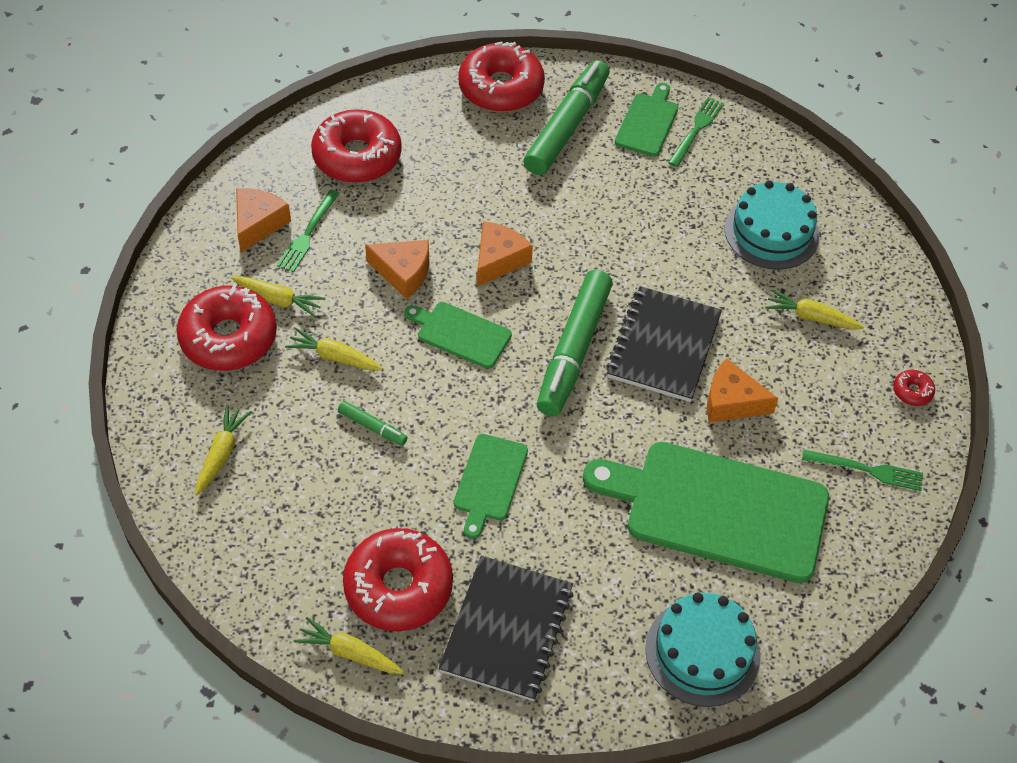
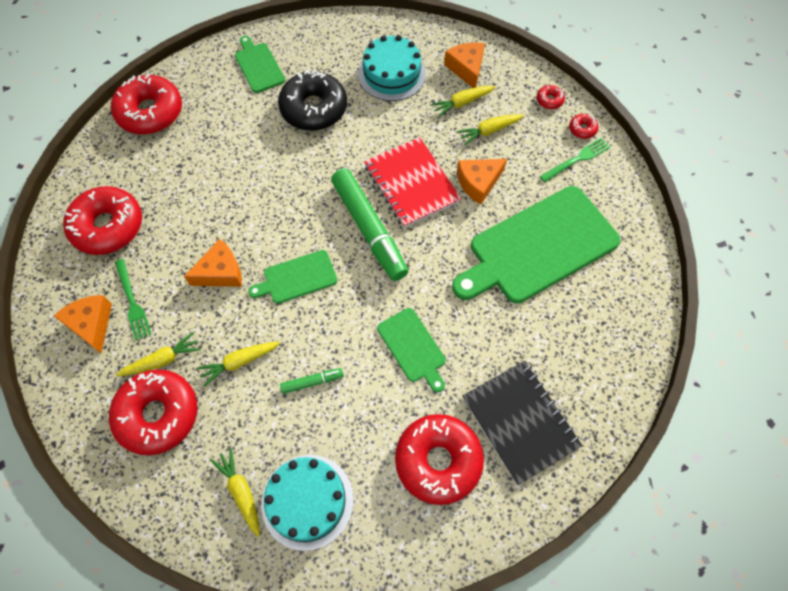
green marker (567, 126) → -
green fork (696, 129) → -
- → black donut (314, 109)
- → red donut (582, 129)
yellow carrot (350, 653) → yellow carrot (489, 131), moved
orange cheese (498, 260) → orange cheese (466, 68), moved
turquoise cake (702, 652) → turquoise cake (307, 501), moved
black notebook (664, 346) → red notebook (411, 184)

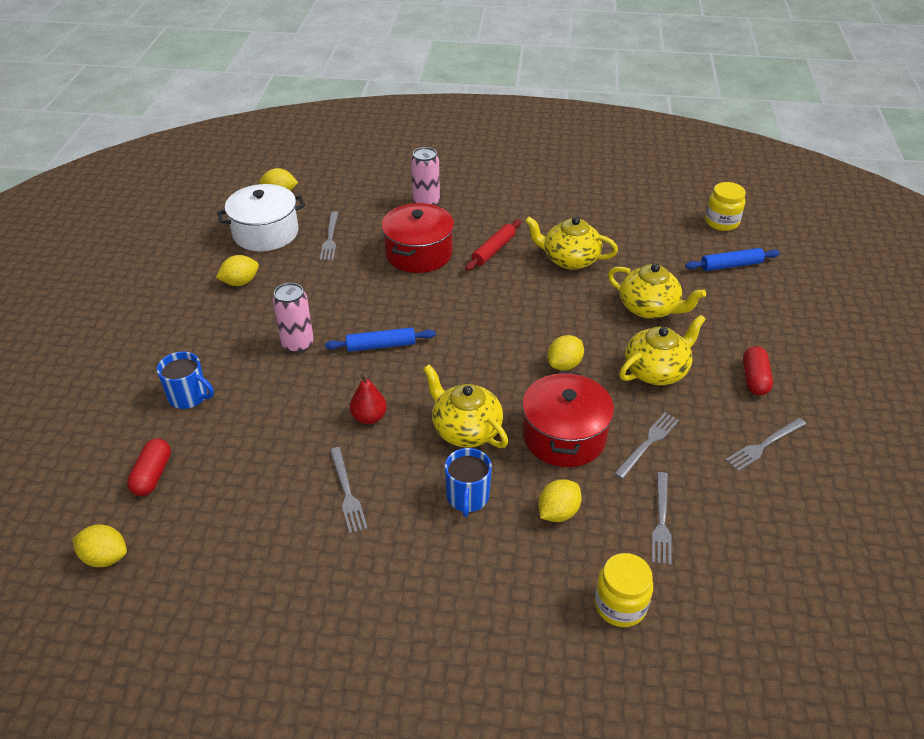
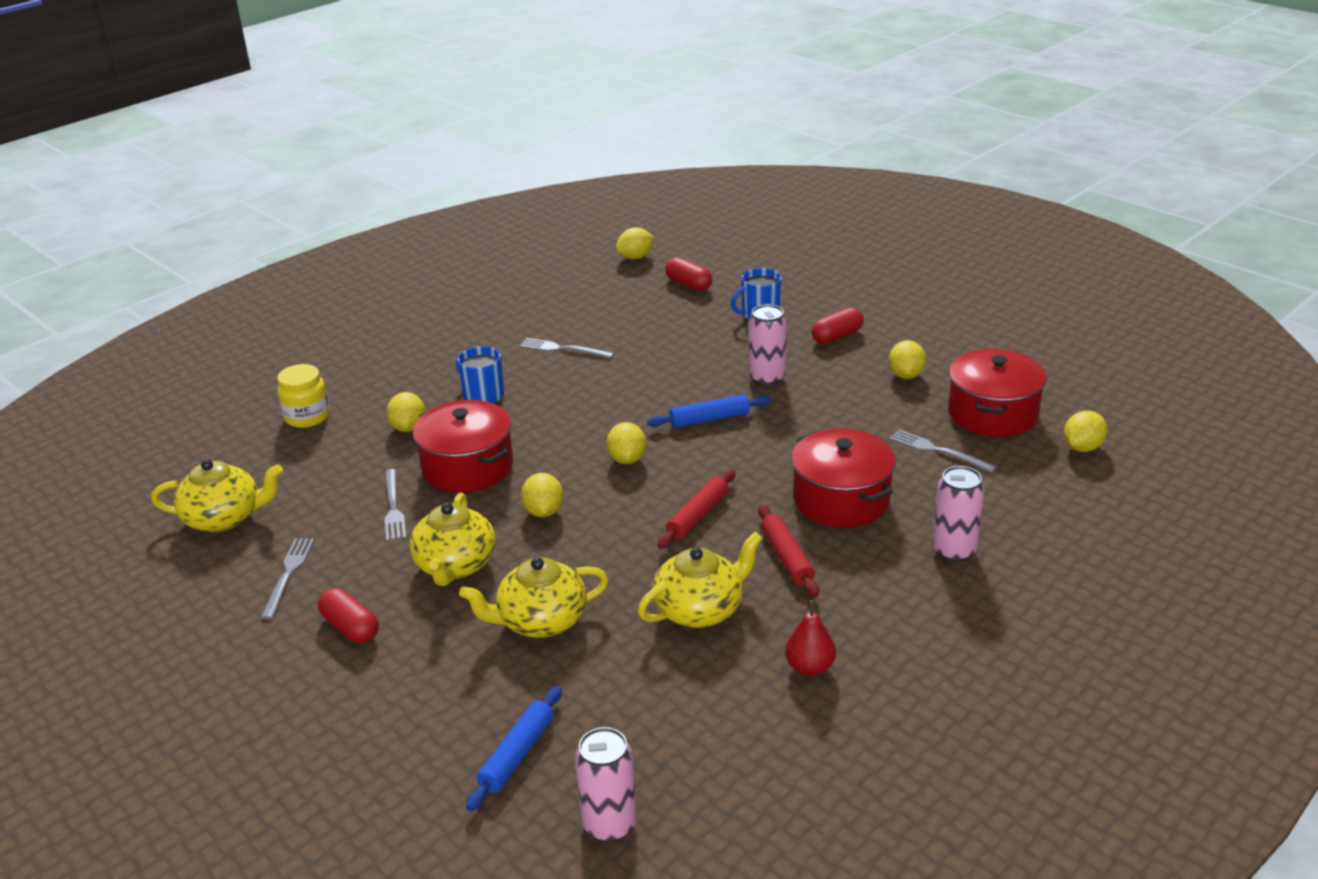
grey fork (661, 521) → -
- → yellow lemon (627, 459)
- → red rolling pin (697, 516)
- → red capsule (837, 336)
red pear (369, 417) → red pear (810, 667), moved
yellow teapot (465, 430) → yellow teapot (224, 518), moved
yellow jar (721, 222) → pink can (609, 824)
white pot (266, 233) → red pot (992, 413)
blue rolling pin (381, 345) → blue rolling pin (709, 419), 45 degrees clockwise

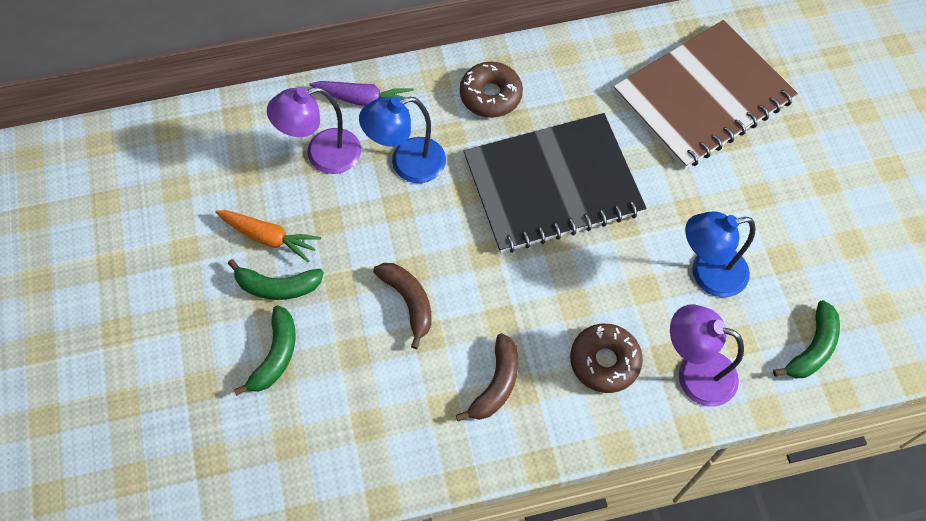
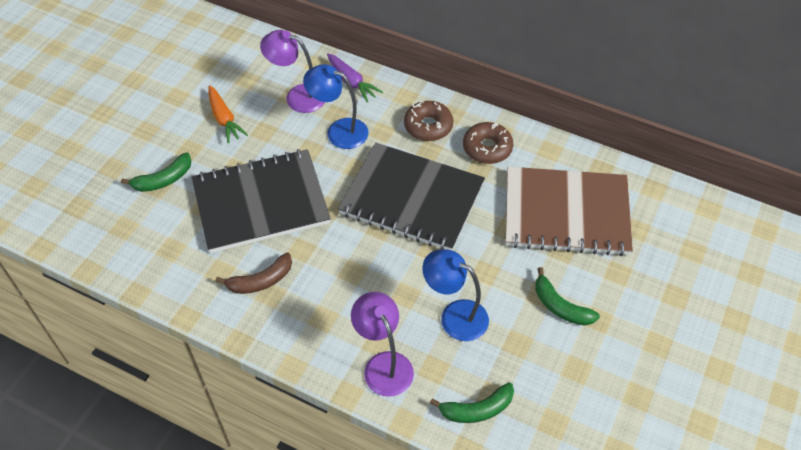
green banana (277, 286) → green banana (560, 306), moved
brown donut (604, 361) → brown donut (487, 148), moved
brown banana (408, 302) → black notebook (261, 203)

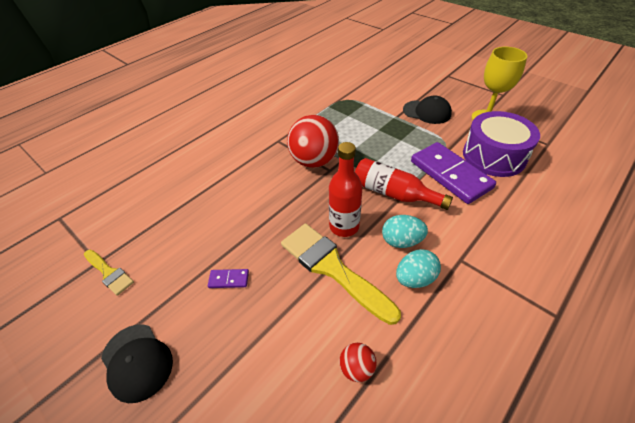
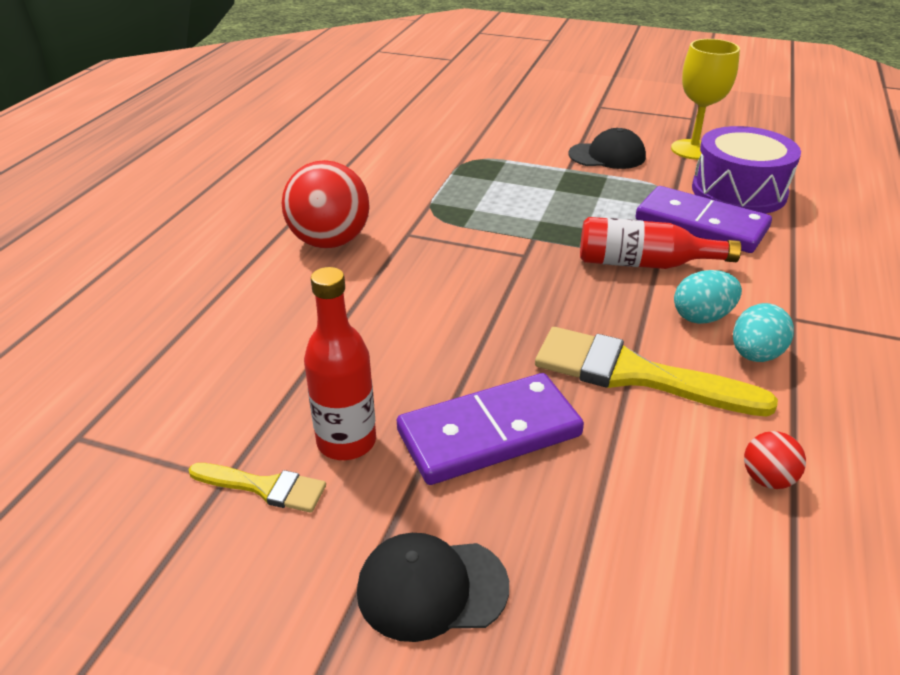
red ball (314, 161) → red ball (330, 242), moved
red bottle (344, 226) → red bottle (346, 442), moved
black cap (137, 362) → black cap (432, 588), 150 degrees clockwise
purple domino (229, 279) → purple domino (489, 433), x2.48

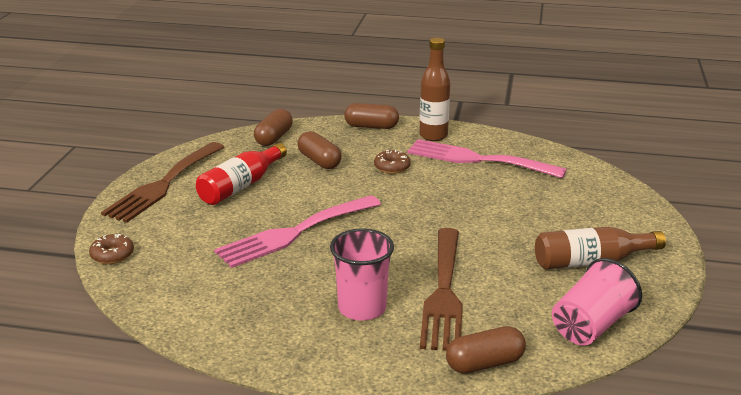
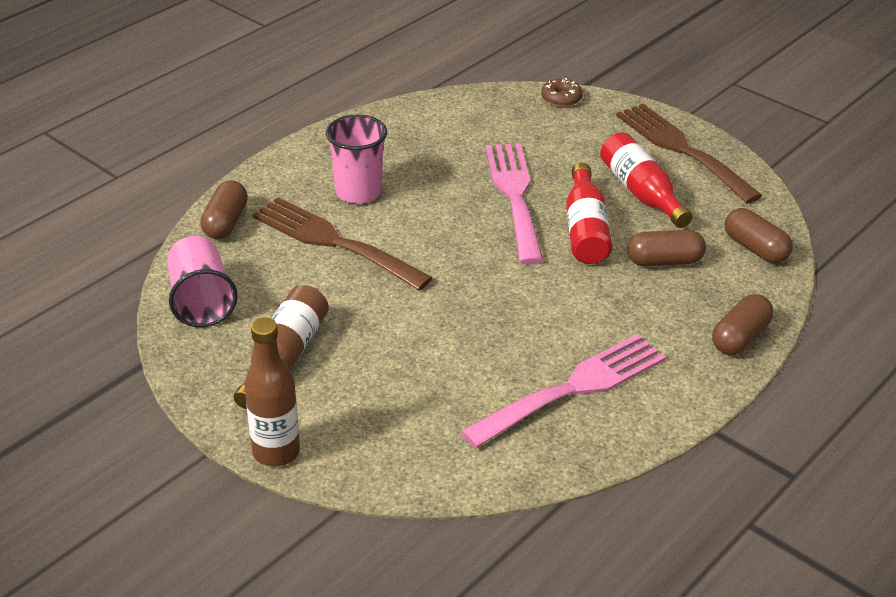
brown donut (392, 167) → -
- → red bottle (585, 229)
brown bottle (433, 136) → brown bottle (276, 452), moved

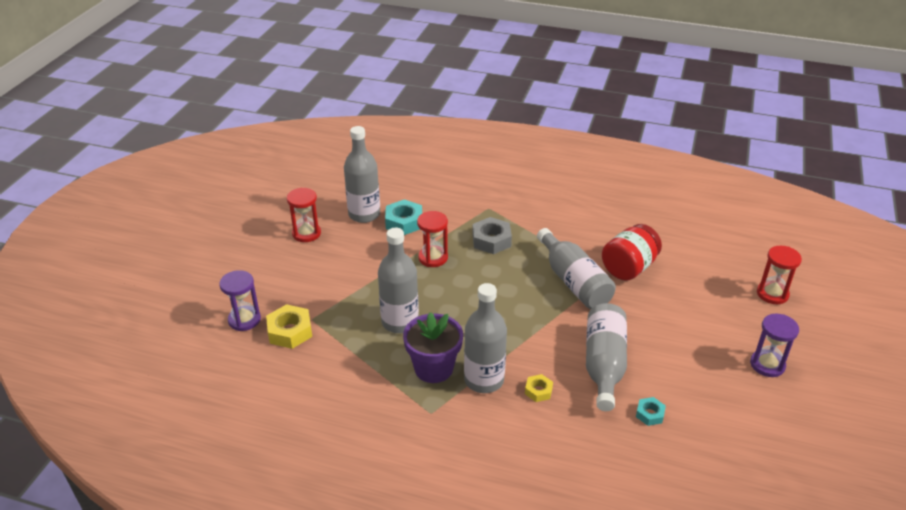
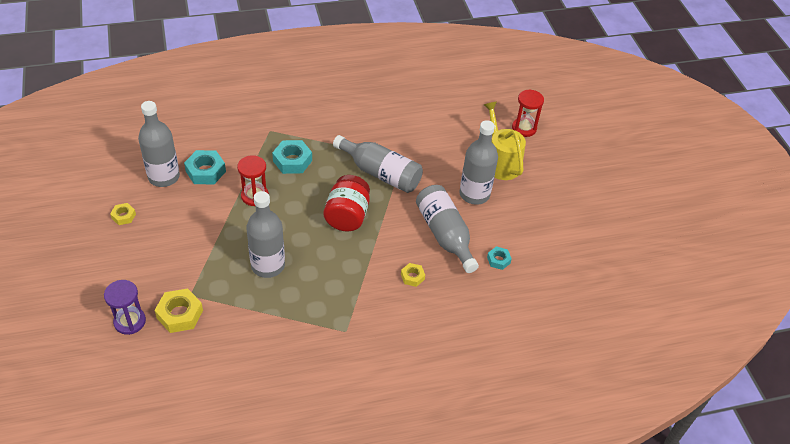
purple flower pot (433, 368) → -
purple hourglass (767, 365) → -
- → yellow watering can (500, 162)
grey bottle (484, 380) → grey bottle (474, 194), moved
red jar (628, 268) → red jar (347, 216), moved
red hourglass (306, 233) → yellow nut (123, 216)
grey nut (491, 240) → turquoise nut (292, 161)

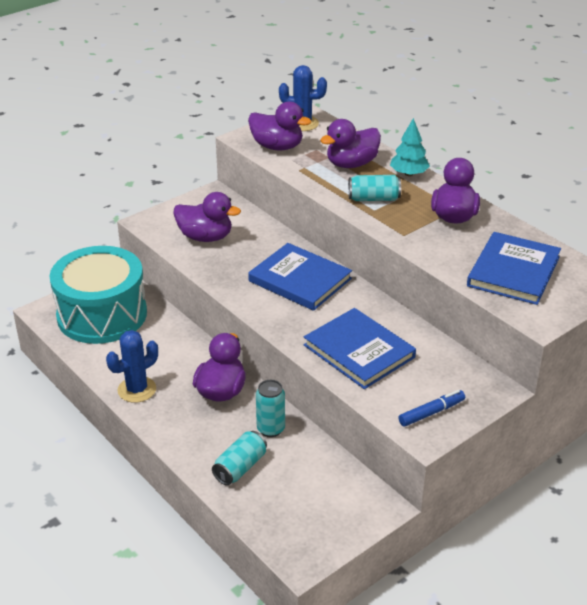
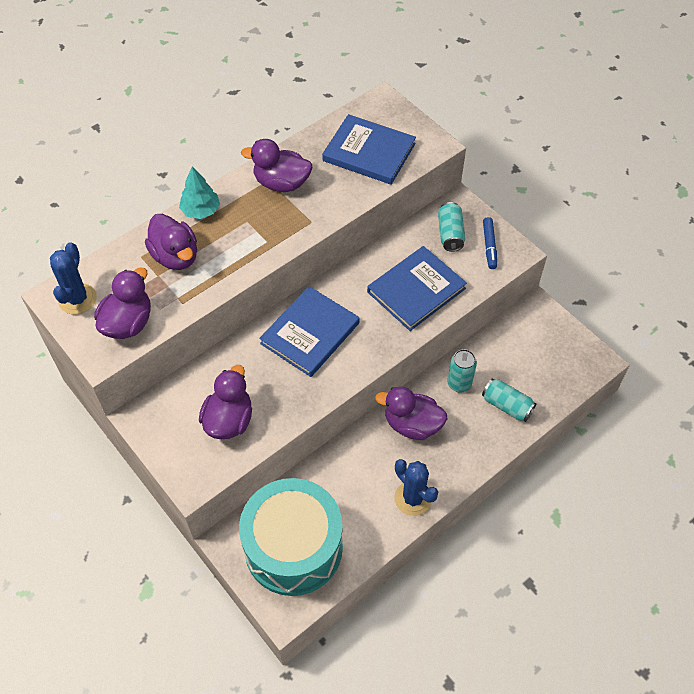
turquoise can (373, 198) → turquoise can (450, 234), moved
blue marker (431, 412) → blue marker (489, 246), 150 degrees counterclockwise

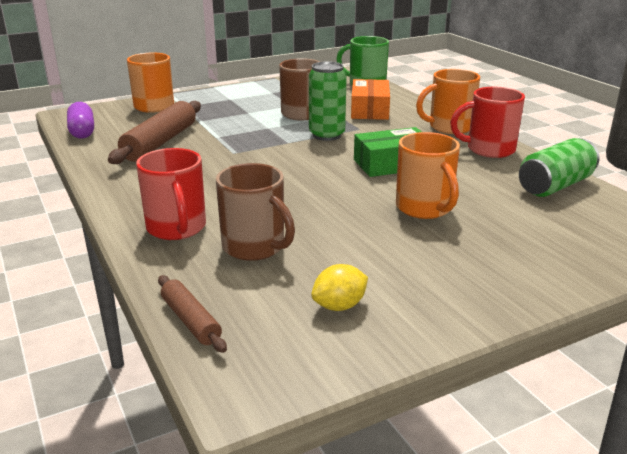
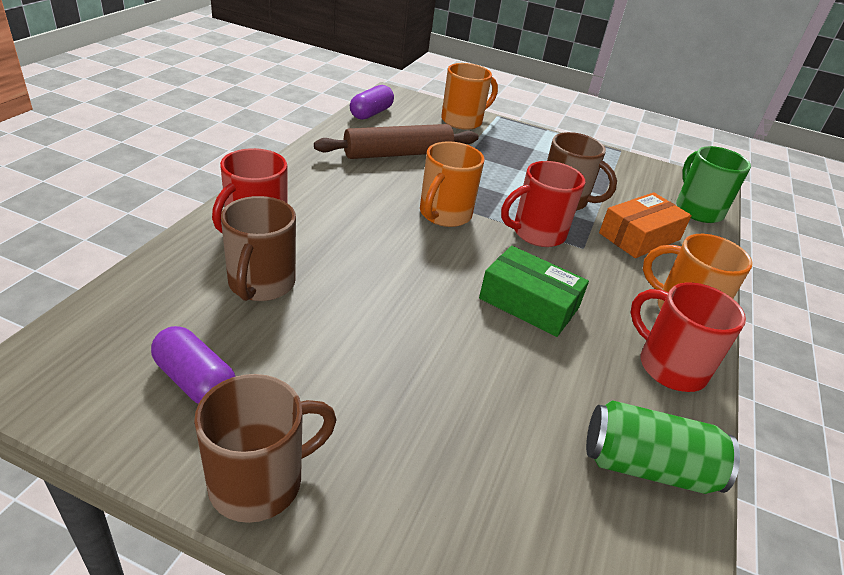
brown rolling pin (191, 321) → -
- → brown mug (259, 482)
orange mug (425, 208) → orange mug (444, 215), moved
green can (327, 135) → red mug (537, 233)
yellow lemon (339, 306) → purple capsule (195, 381)

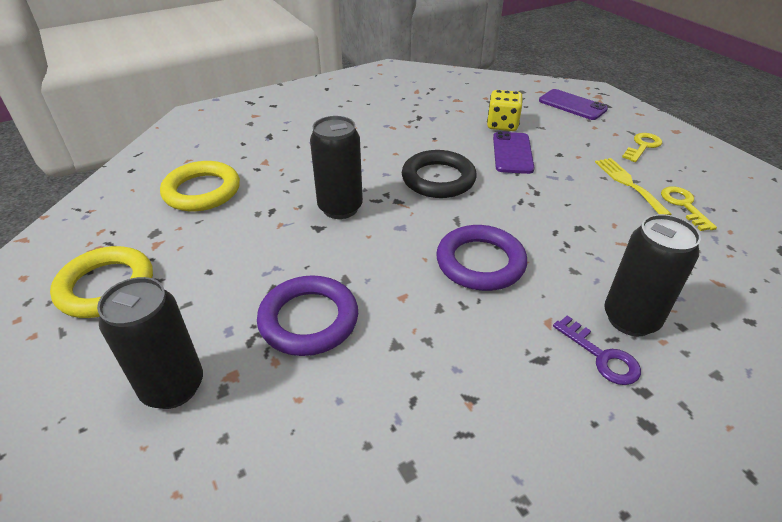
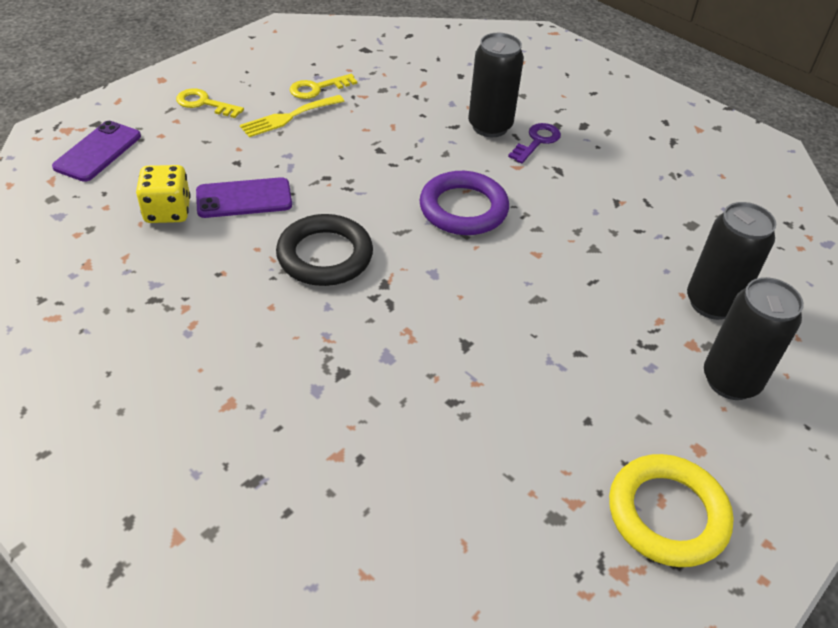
yellow ring (202, 191) → -
purple ring (309, 320) → -
black can (340, 208) → black can (711, 303), moved

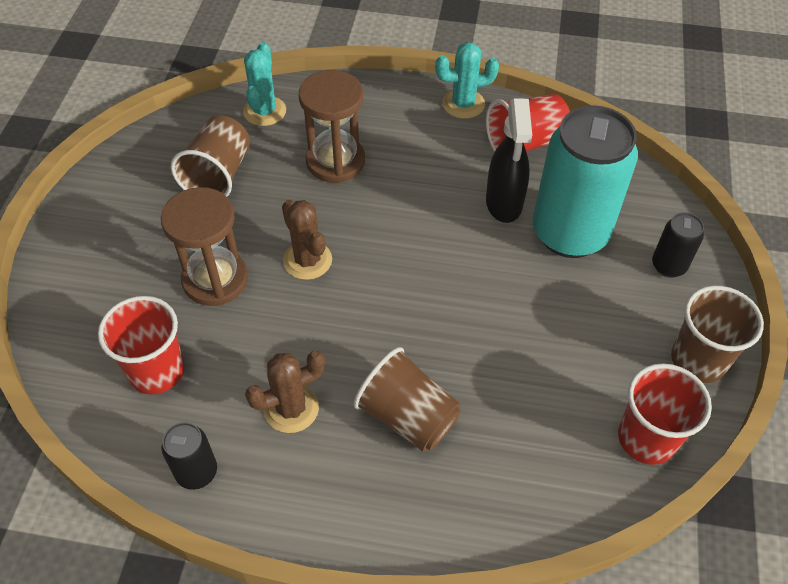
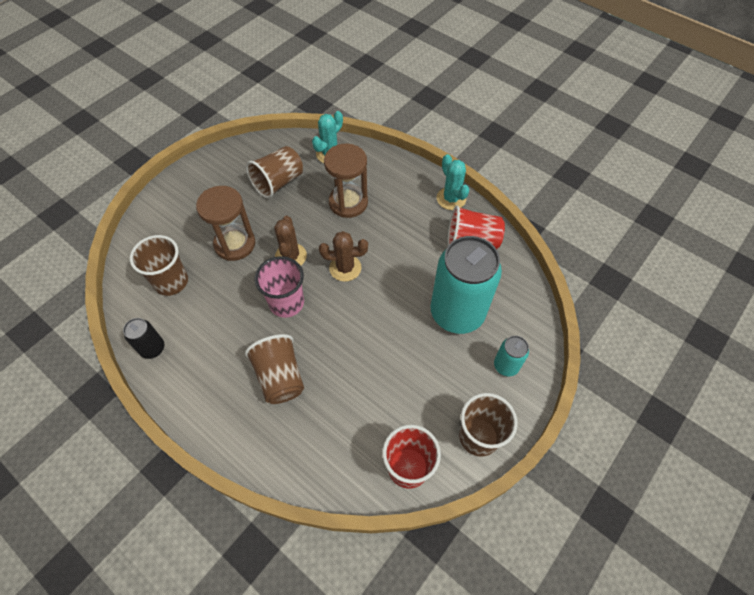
black spray bottle (504, 203) → -
- → pink cup (286, 303)
brown cactus (291, 408) → brown cactus (345, 268), moved
red cup (156, 371) → brown cup (171, 282)
black can (668, 266) → turquoise can (506, 366)
turquoise cactus (463, 104) → turquoise cactus (451, 199), 45 degrees clockwise

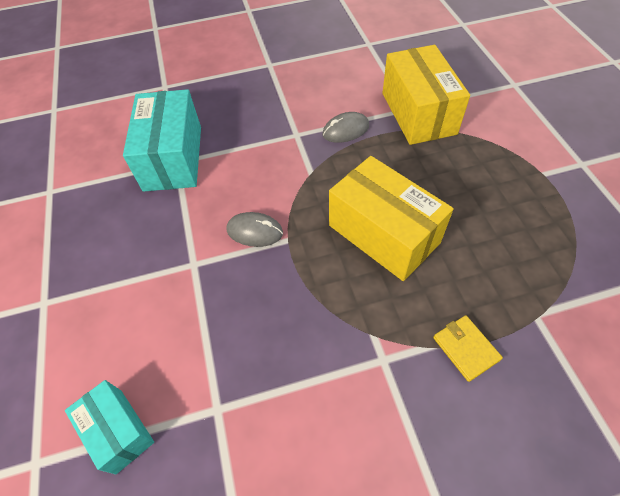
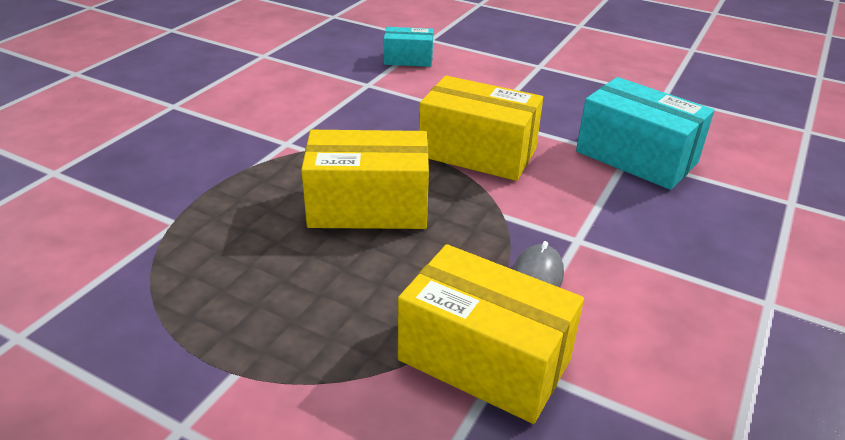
yellow wallet (465, 348) → -
grey mouse (255, 231) → yellow box (477, 153)

